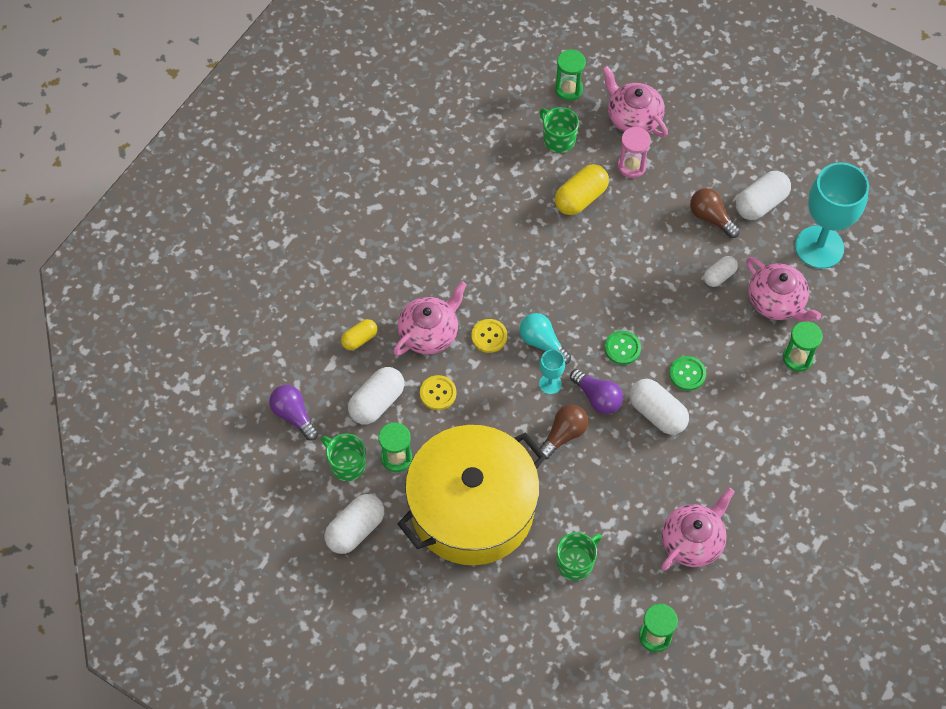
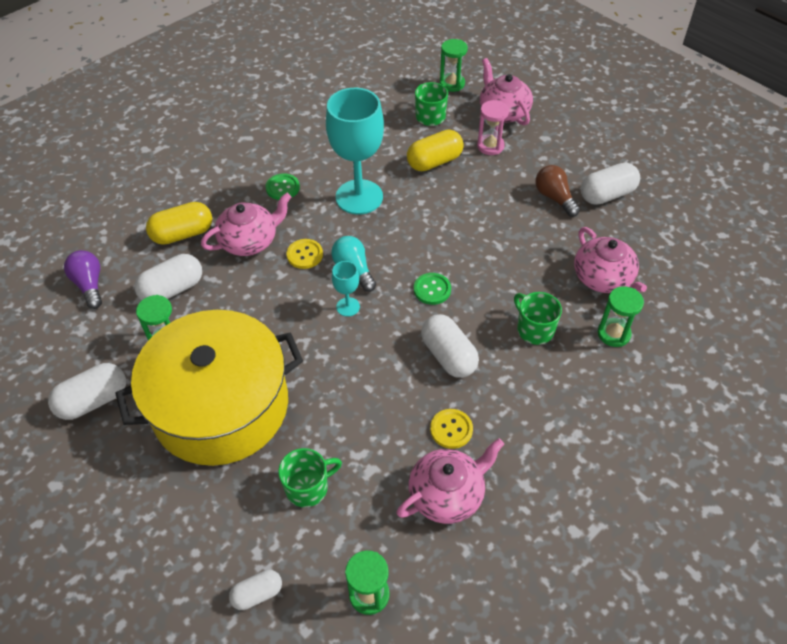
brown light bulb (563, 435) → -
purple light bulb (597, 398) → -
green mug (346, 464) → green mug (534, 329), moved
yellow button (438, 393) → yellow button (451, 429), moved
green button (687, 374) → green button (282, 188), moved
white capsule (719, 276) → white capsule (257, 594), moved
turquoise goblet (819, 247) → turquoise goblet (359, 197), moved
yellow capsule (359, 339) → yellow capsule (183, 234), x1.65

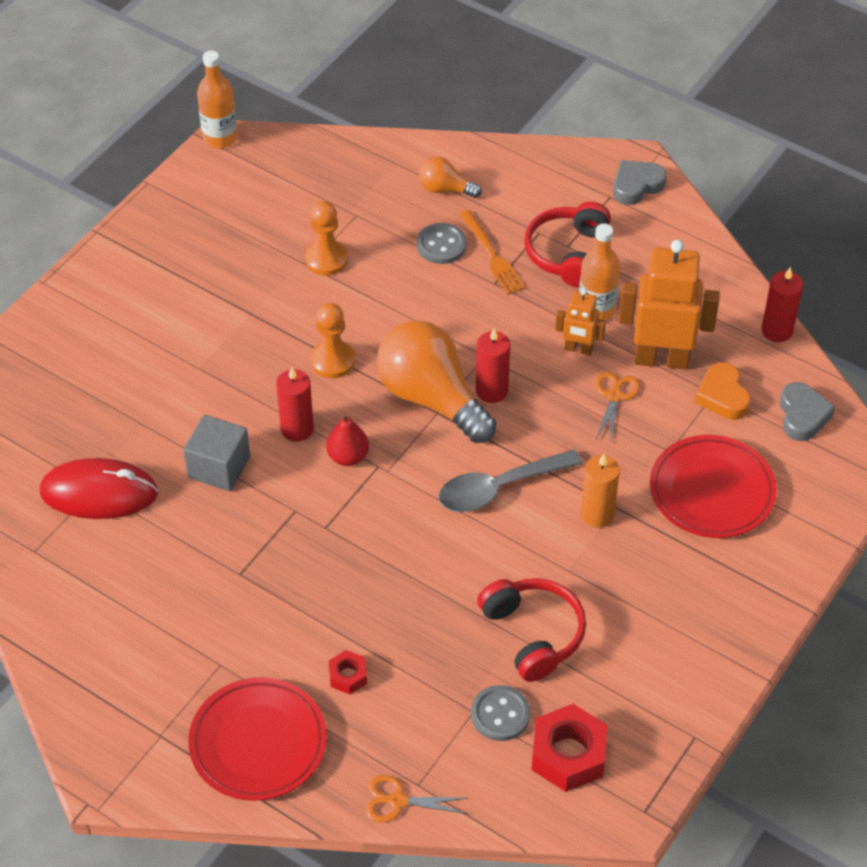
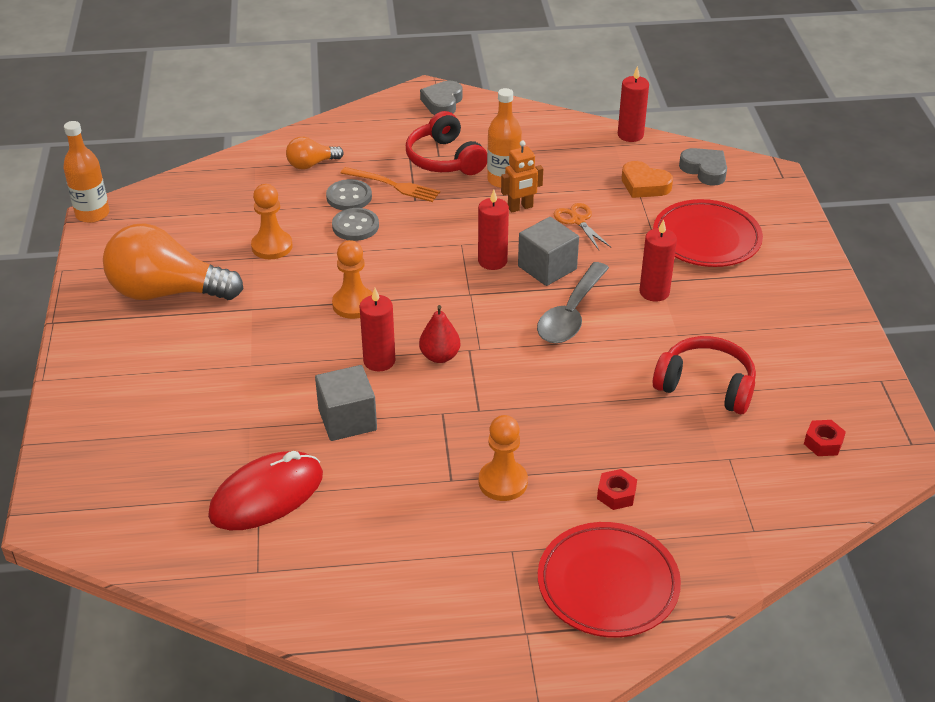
orange scissors (398, 801) → -
orange robot (661, 359) → -
- → orange pawn (503, 482)
- → grey cube (547, 268)
orange light bulb (431, 398) → orange light bulb (167, 292), moved
grey button (500, 714) → grey button (355, 226), moved
orange candle (597, 514) → red candle (654, 292)
red nut (568, 755) → red nut (823, 443), x0.52

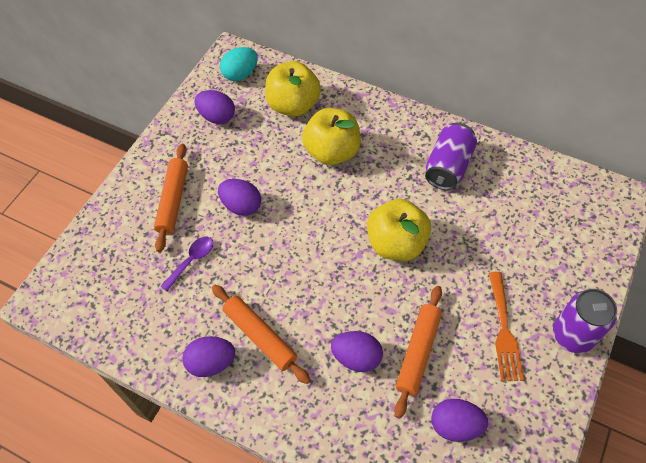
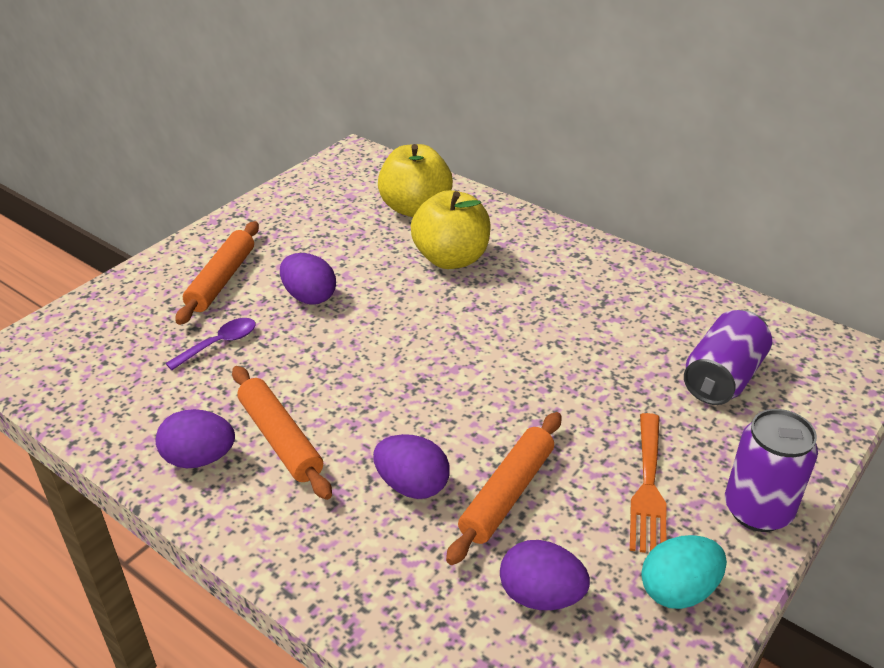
purple egg (217, 117) → -
yellow apple (396, 243) → -
turquoise egg (240, 74) → turquoise egg (678, 590), moved
purple can (448, 167) → purple can (722, 378), moved

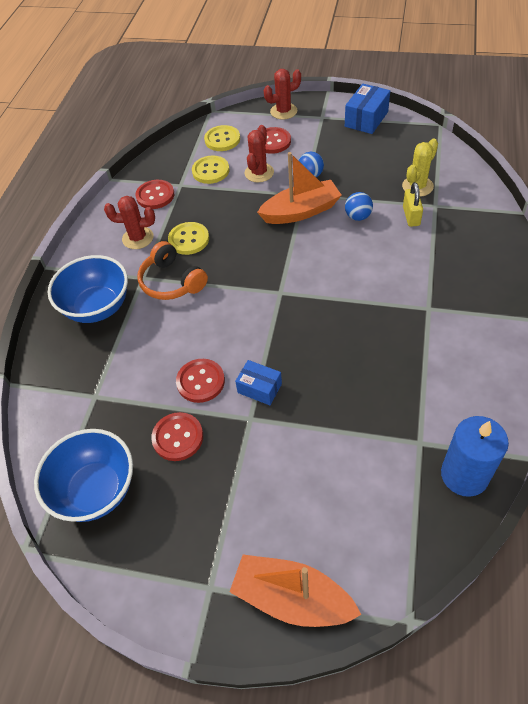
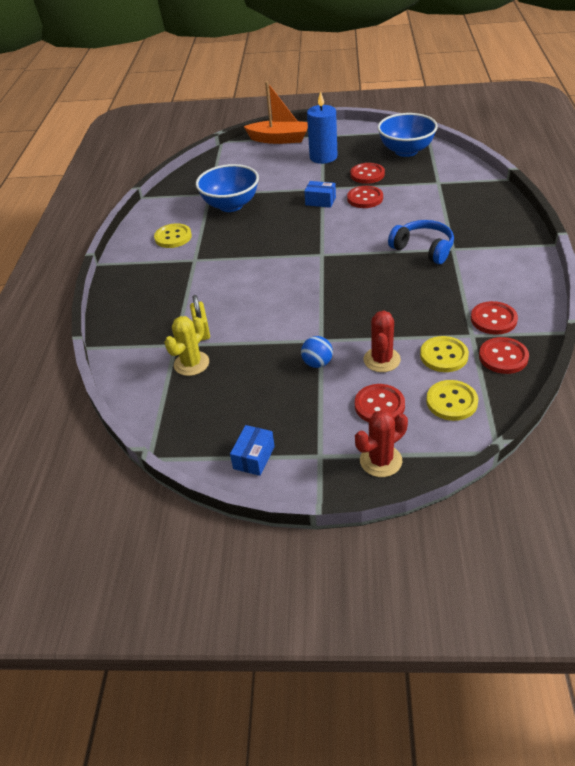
red cactus (138, 238) → -
orange boat (301, 211) → -
blue ball (358, 216) → -
- → red button (503, 357)
blue bowl (98, 307) → blue bowl (231, 205), moved
yellow button (189, 239) → yellow button (173, 237), moved
blue candle (464, 475) → blue candle (323, 157), moved
orange headphones (171, 282) → blue headphones (423, 249)
blue box (366, 119) → blue box (254, 457), x0.67

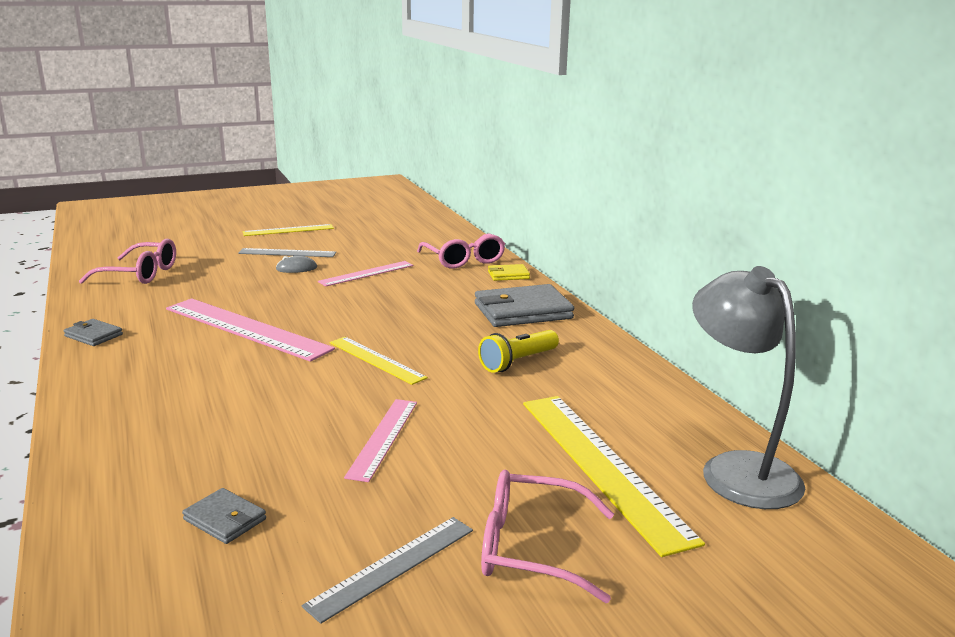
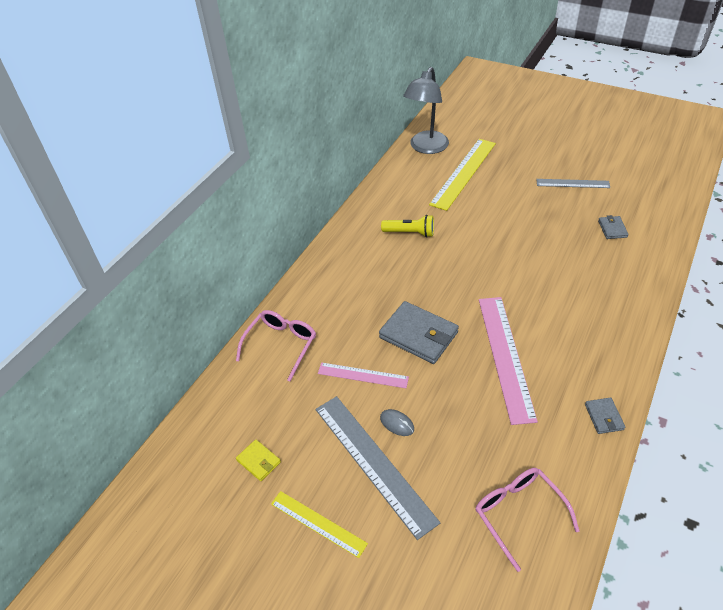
yellow ruler (376, 360) → -
pink ruler (383, 438) → -
pink glasses (530, 548) → -
grey wallet (523, 311) → grey wallet (418, 335), moved
yellow wallet (508, 275) → yellow wallet (258, 461), moved
grey ruler (287, 253) → grey ruler (373, 462), x1.75

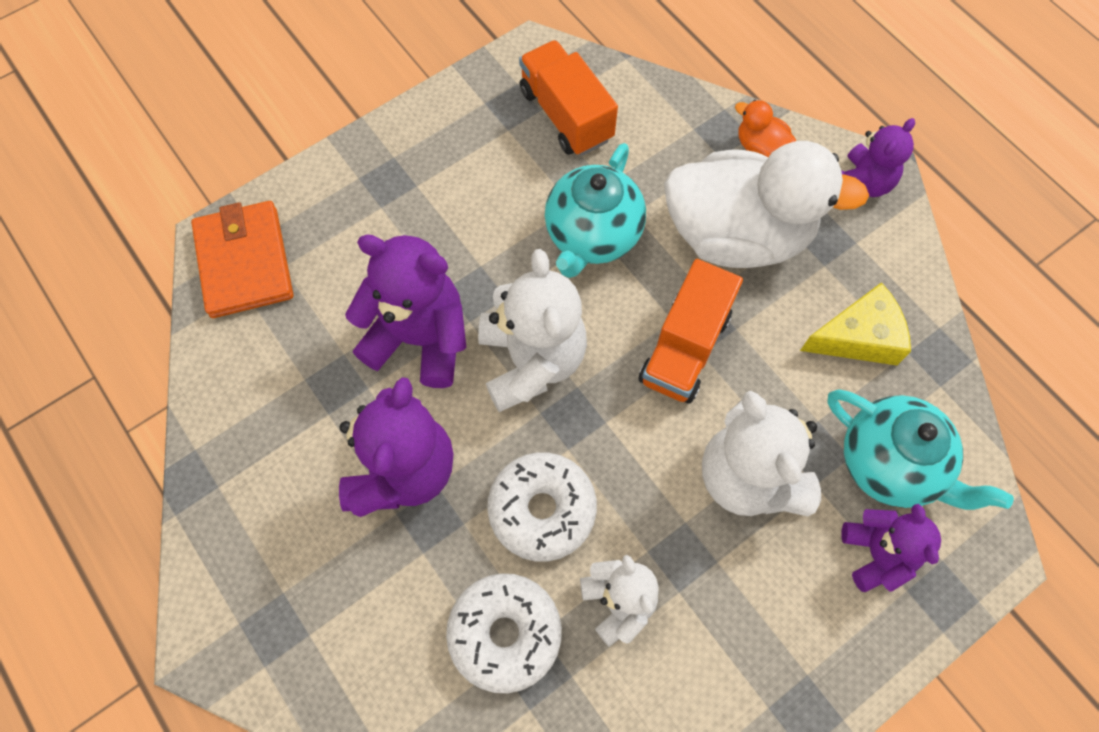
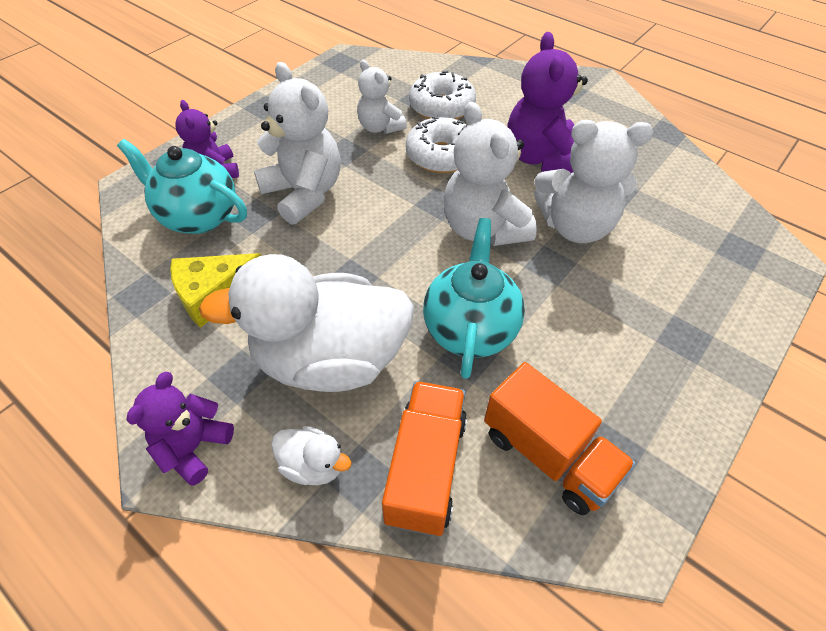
orange wallet (244, 262) → -
orange truck (684, 348) → orange truck (426, 468), moved
purple teddy bear (419, 338) → white teddy bear (575, 226)
orange duck (760, 148) → white duck (313, 465)

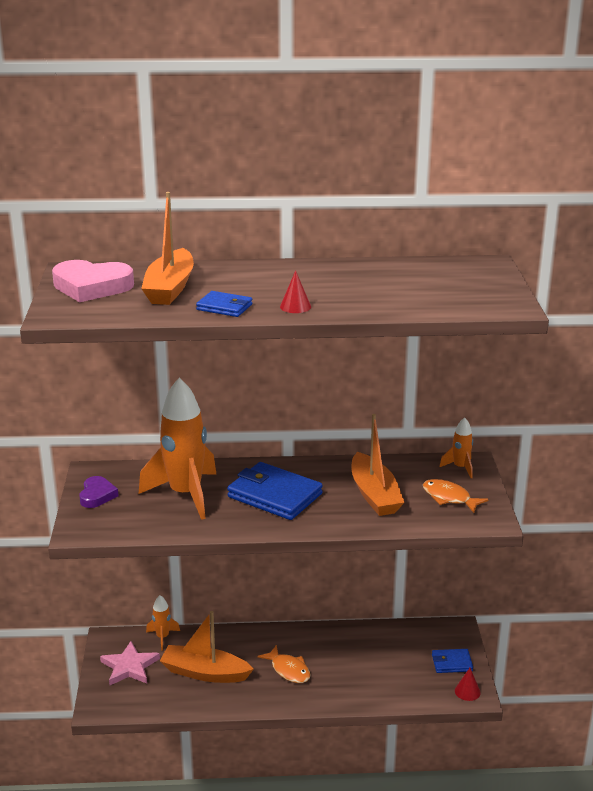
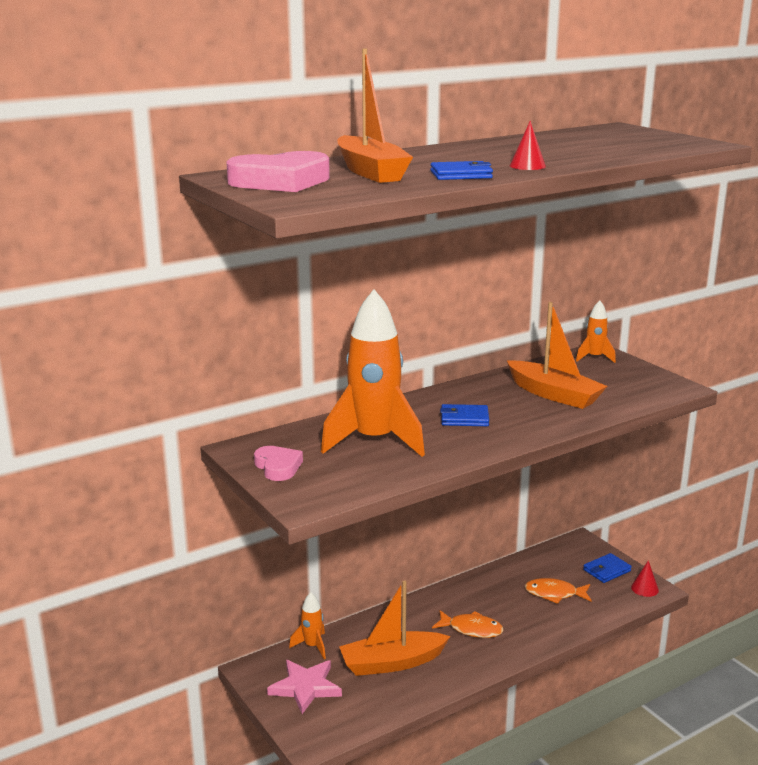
orange fish (449, 498) → orange fish (554, 594), moved
purple heart (97, 495) → pink heart (278, 467)
blue wallet (274, 495) → blue wallet (464, 418), x0.52

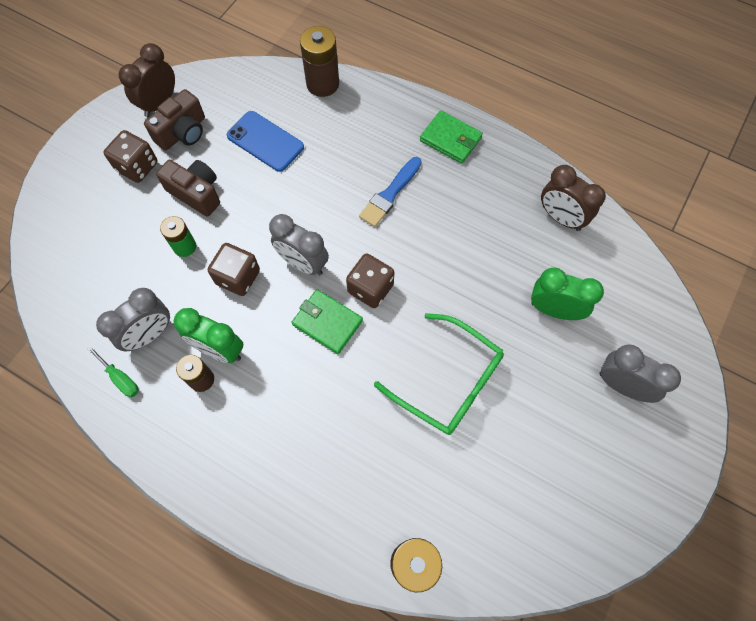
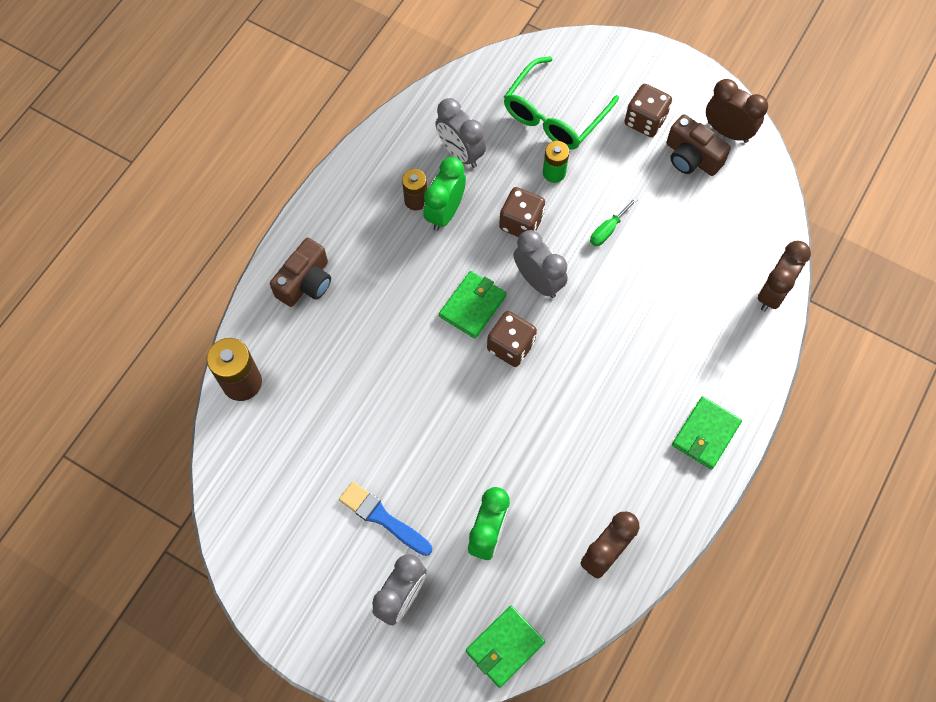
blue phone (265, 141) → -
- → green wallet (505, 647)
green screwdriver (120, 378) → green screwdriver (608, 230), moved
brown camera (196, 193) → brown camera (306, 282), moved
blue brush (390, 194) → blue brush (382, 518), moved
green glasses (449, 382) → green glasses (554, 115), moved
brown battery (322, 84) → brown clock (772, 293)
grey clock (303, 263) → grey clock (538, 281), 105 degrees clockwise

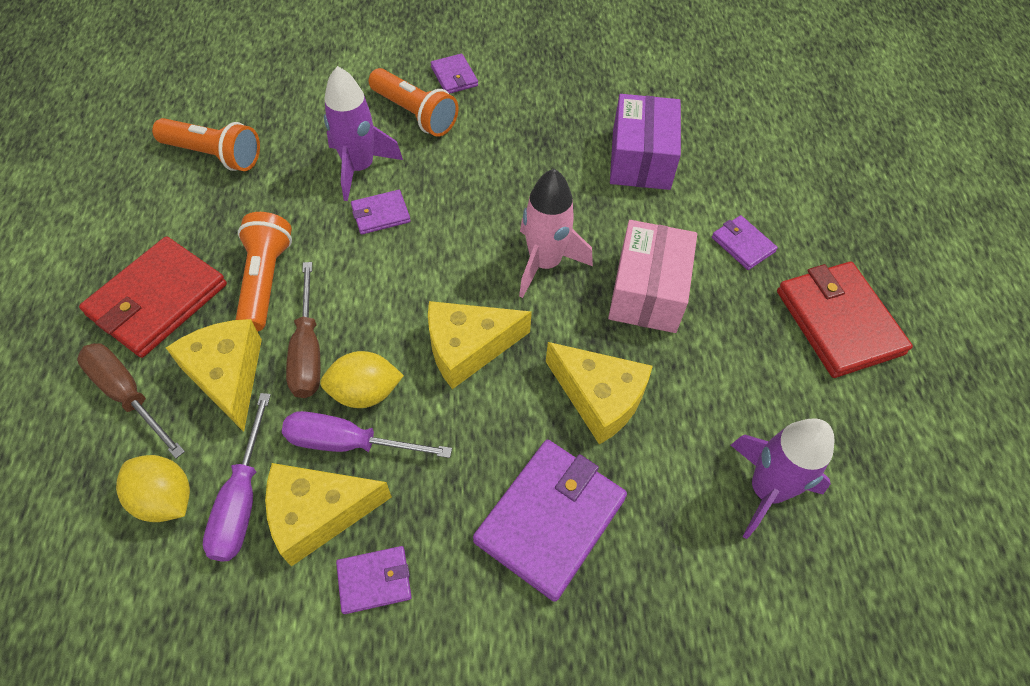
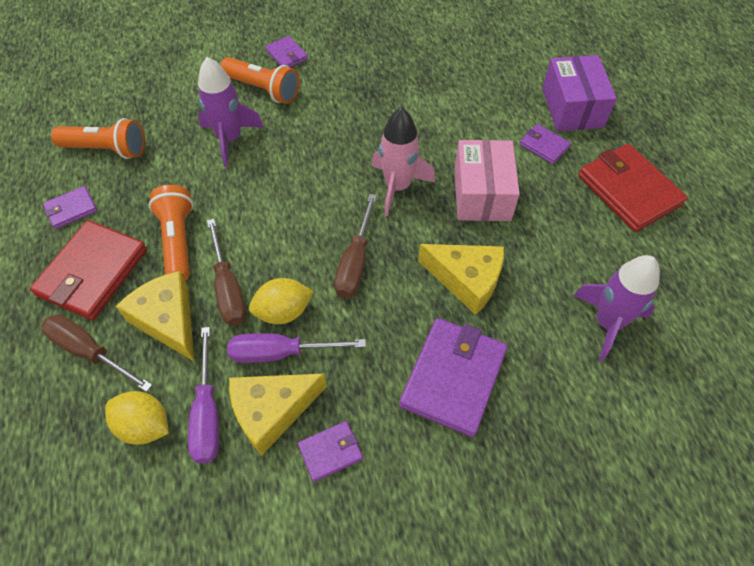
purple wallet (380, 214) → purple wallet (71, 209), moved
purple box (641, 159) → purple box (572, 107), moved
yellow cheese (468, 348) → brown screwdriver (355, 262)

